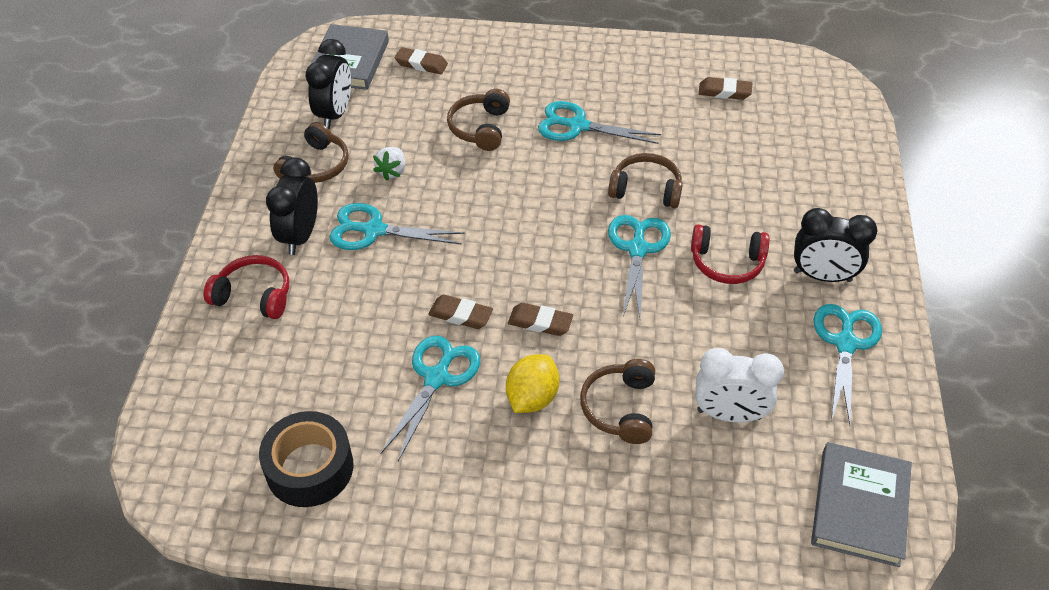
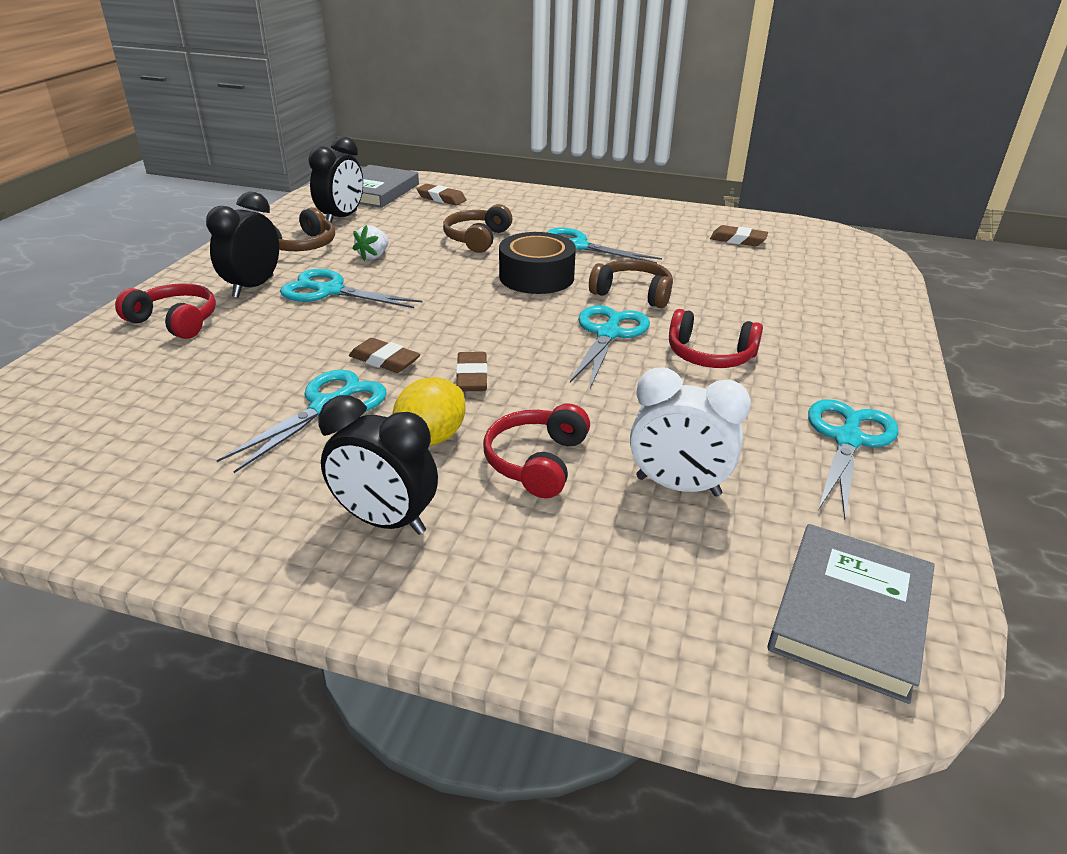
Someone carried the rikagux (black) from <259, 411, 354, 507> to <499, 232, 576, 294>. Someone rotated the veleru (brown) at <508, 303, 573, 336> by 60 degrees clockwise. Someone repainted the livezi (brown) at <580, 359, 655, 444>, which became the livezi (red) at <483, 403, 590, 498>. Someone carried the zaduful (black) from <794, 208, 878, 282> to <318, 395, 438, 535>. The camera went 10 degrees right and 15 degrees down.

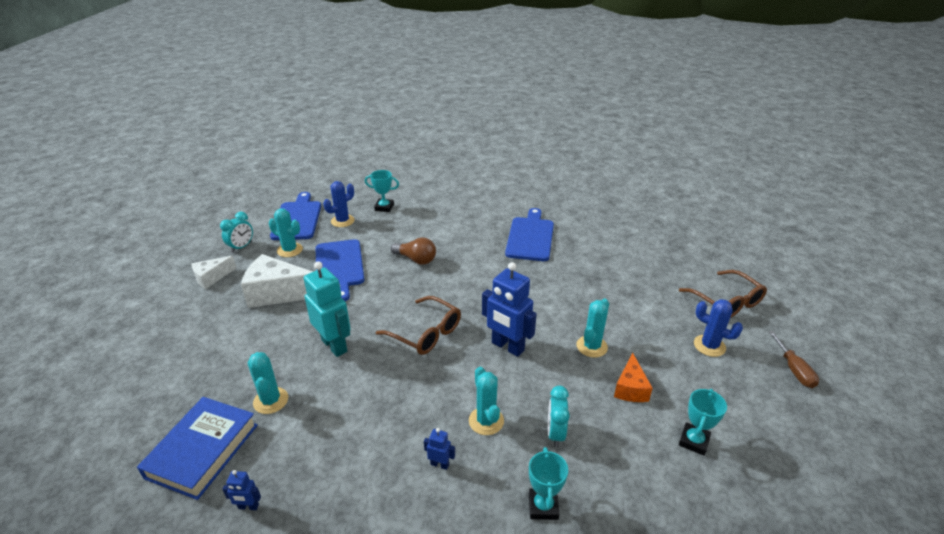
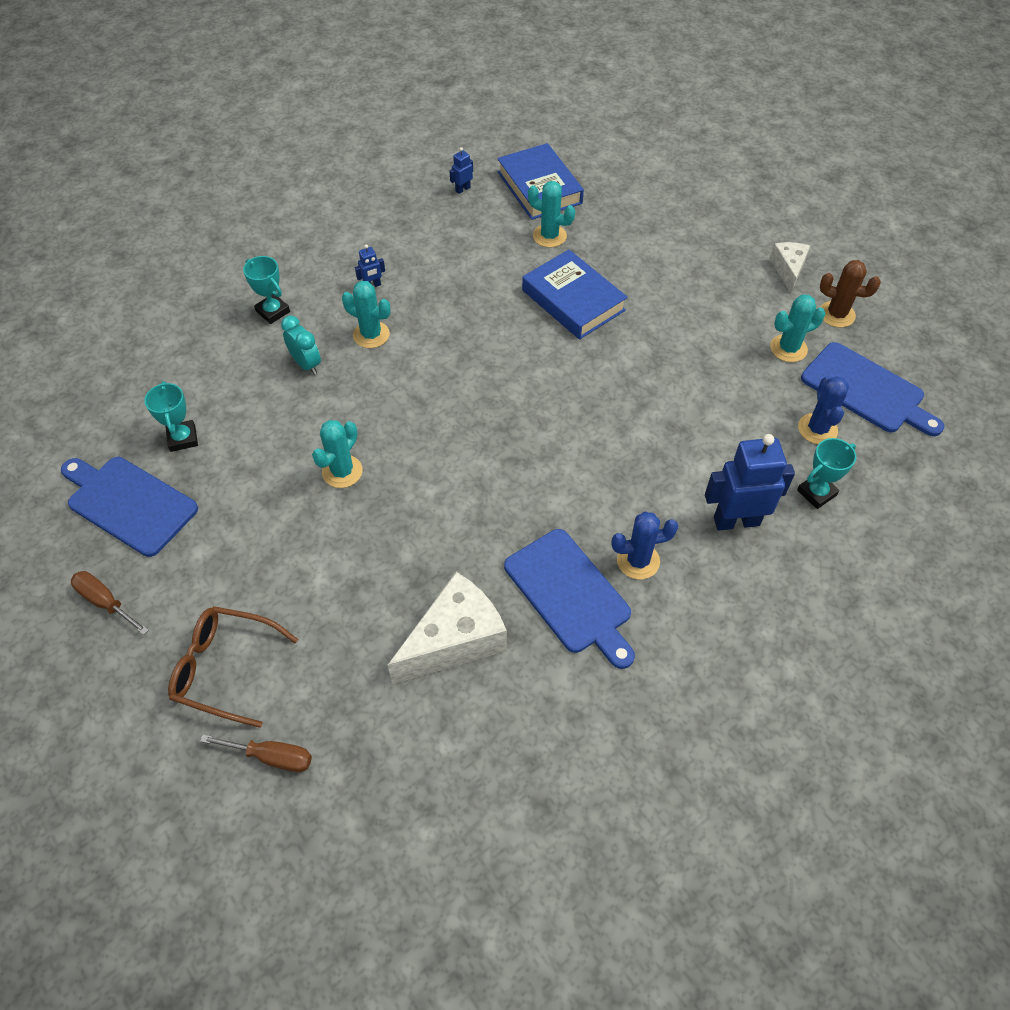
Someone swapped the zaduful (turquoise) at <220, 212, 253, 253> for the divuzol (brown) at <820, 260, 881, 327>. Someone carried the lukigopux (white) from <241, 254, 313, 308> to <388, 572, 507, 684>. Someone swapped the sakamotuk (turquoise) at <304, 261, 351, 357> for the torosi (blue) at <522, 250, 628, 340>. Someone carried the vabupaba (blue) from <316, 239, 365, 301> to <61, 457, 198, 557>. Someone took away the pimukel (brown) at <376, 296, 461, 355>. Someone took away the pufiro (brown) at <391, 237, 436, 265>. Someone carried the sakamotuk (blue) from <482, 262, 537, 357> to <705, 434, 795, 530>. Someone rotated the divuzol (turquoise) at <577, 299, 609, 358> by 45 degrees clockwise. Someone took away the lukigopux (orange) at <614, 352, 653, 402>. Someone carried the divuzol (blue) from <694, 299, 743, 357> to <611, 512, 678, 579>. Someone put down the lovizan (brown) at <200, 734, 312, 772>. The camera went 135 degrees right and 20 degrees up.

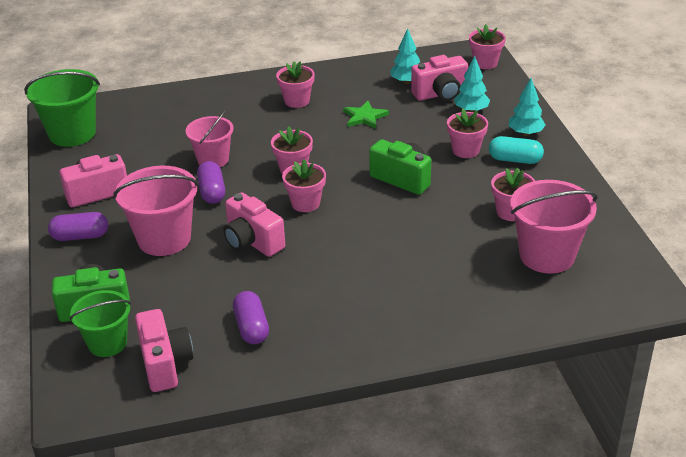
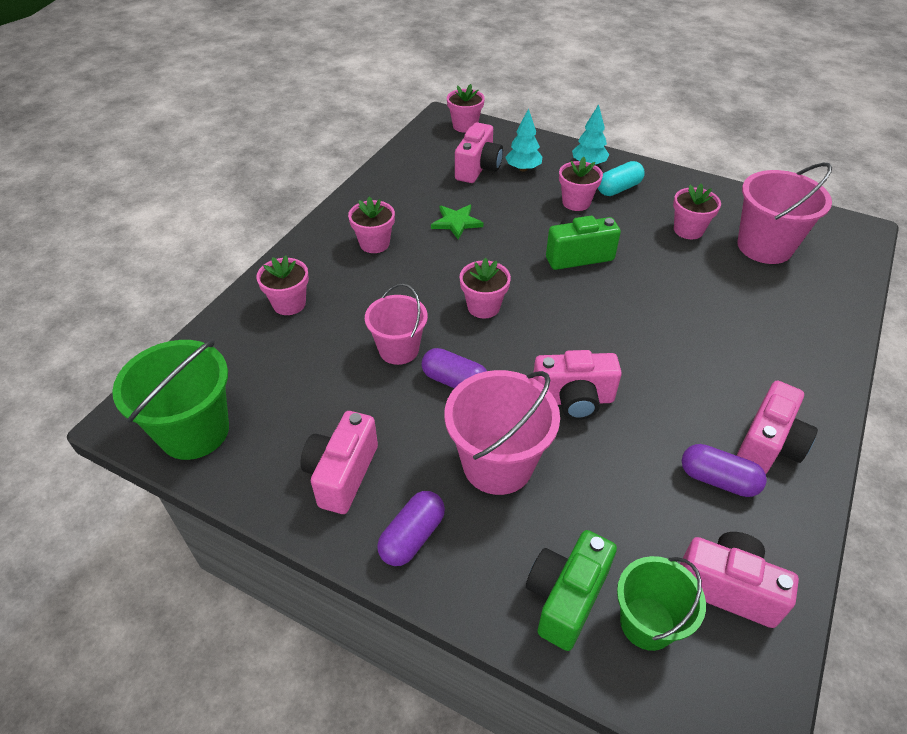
Someone carried the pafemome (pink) from <282, 159, 326, 212> to <256, 256, 309, 315>. Someone took away the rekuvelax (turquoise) at <390, 28, 420, 84>. Someone put down the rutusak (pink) at <736, 380, 818, 474>. The camera went 50 degrees left and 10 degrees up.

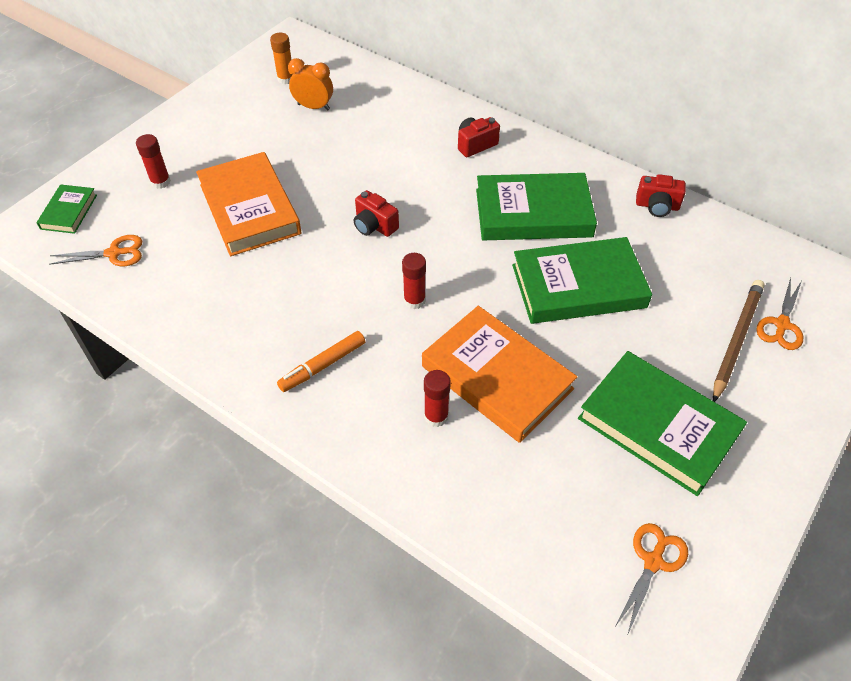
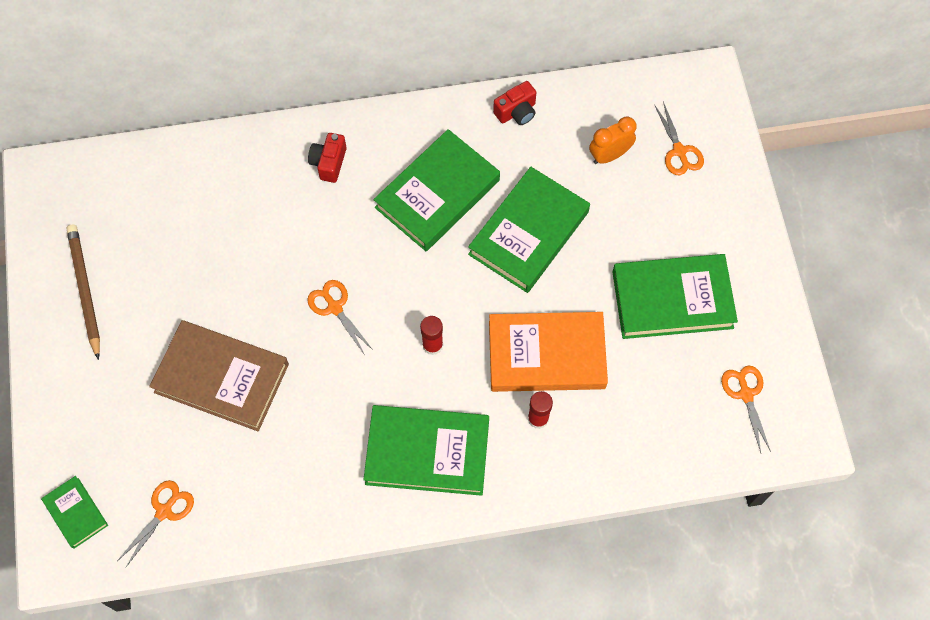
Someone took away the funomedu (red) at <136, 134, 171, 189>. Someone repainted the torosi (orange) at <196, 152, 302, 256>, which became the torosi (brown) at <149, 320, 289, 431>. Someone took away the funomedu (orange) at <270, 33, 293, 84>. Someone swapped the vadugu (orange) at <277, 331, 365, 392> for the torosi (green) at <363, 405, 489, 496>. Someone carried the zaduful (orange) from <288, 58, 333, 111> to <589, 117, 637, 164>. Someone swapped the rutusak (red) at <353, 190, 399, 237> for the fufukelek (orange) at <307, 280, 374, 355>. Someone carried the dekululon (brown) from <713, 280, 765, 402> to <67, 224, 100, 360>. The camera went 45 degrees left and 15 degrees up.

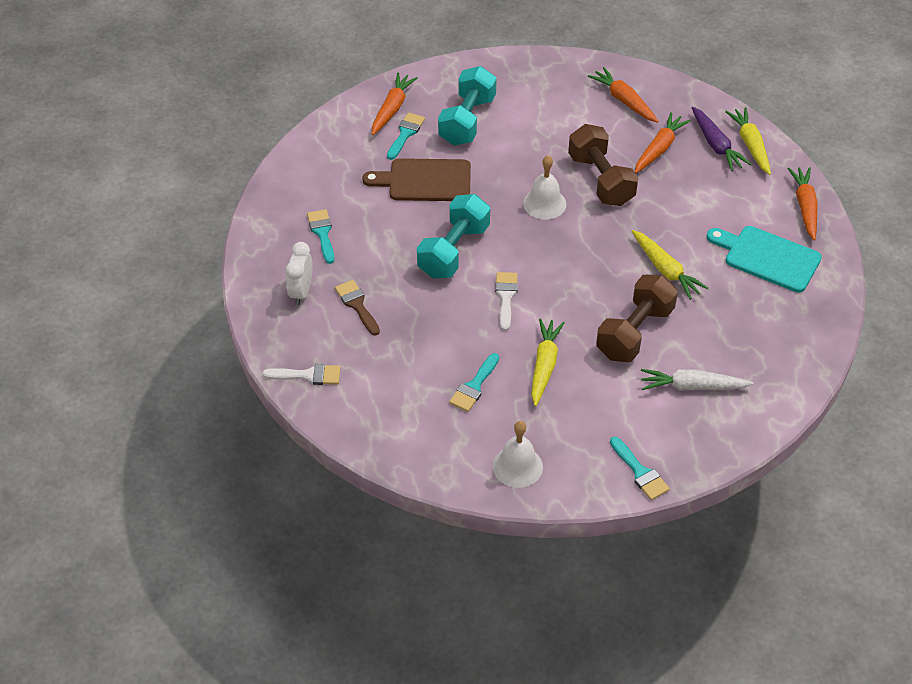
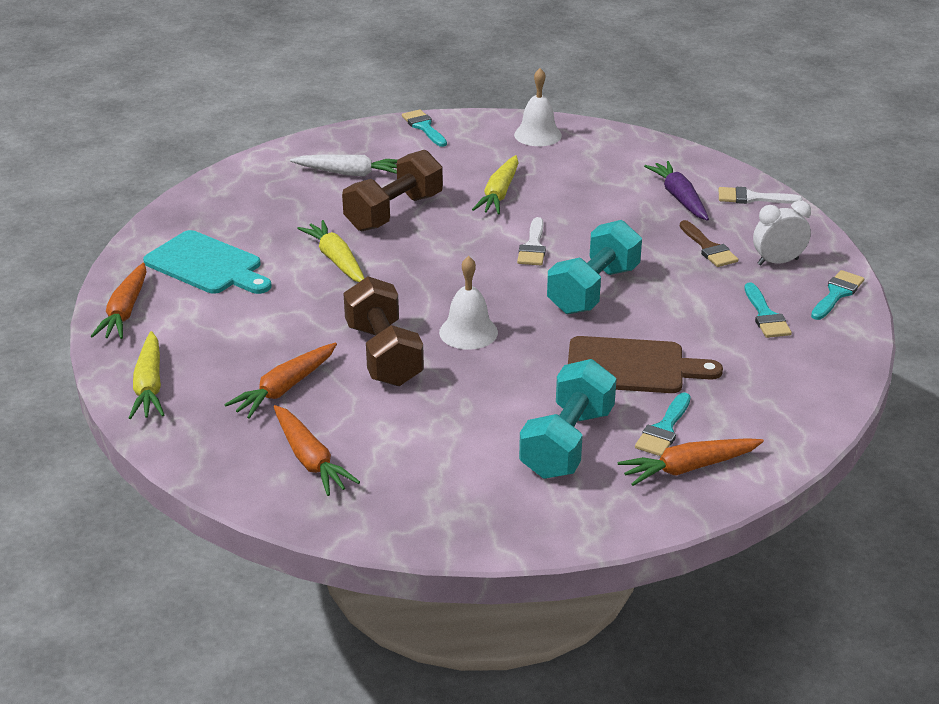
Someone rotated the zaduful (white) at <285, 242, 313, 305> by 120 degrees counterclockwise. Someone rotated the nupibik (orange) at <372, 72, 418, 135> by 45 degrees clockwise. Someone carried the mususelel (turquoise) from <449, 353, 499, 412> to <811, 270, 864, 320>. Someone carried the nupibik (purple) from <692, 107, 751, 171> to <644, 161, 709, 221>. The camera went 175 degrees left and 15 degrees down.

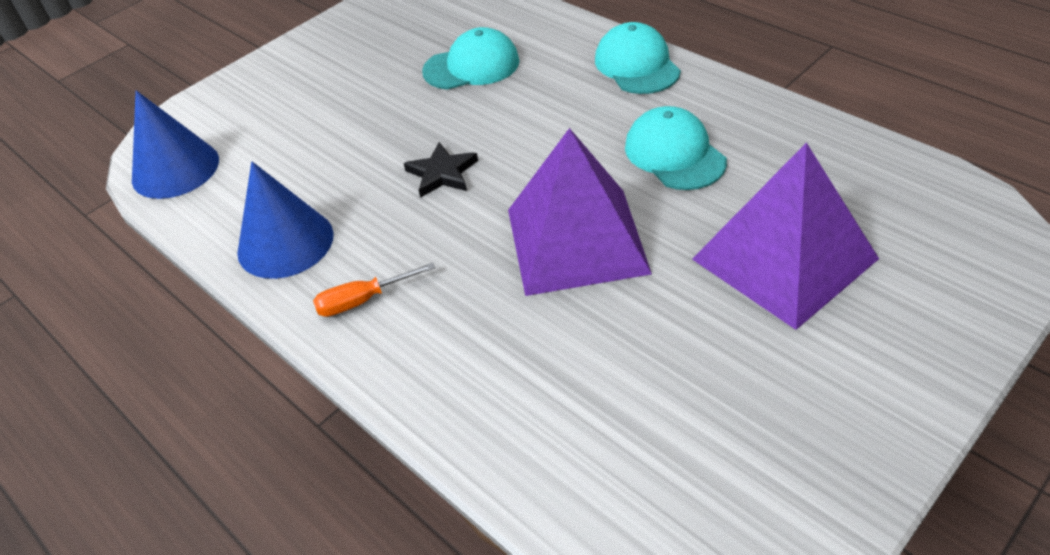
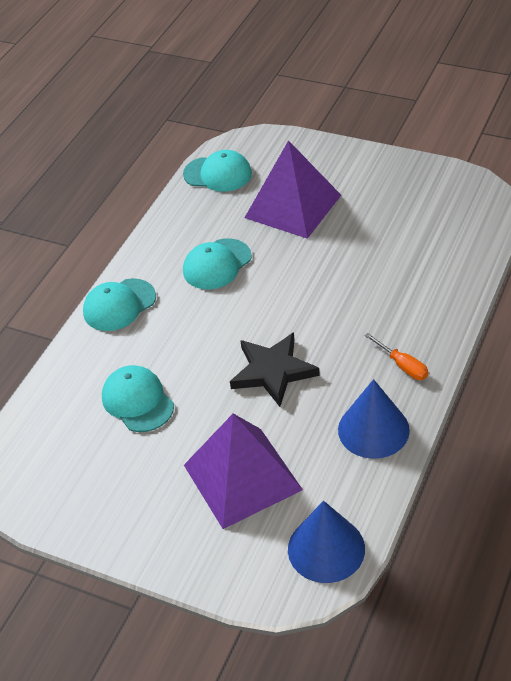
Someone scaled the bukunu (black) at <404, 142, 478, 198> by 1.62. Someone carried the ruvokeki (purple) from <508, 128, 652, 296> to <184, 414, 303, 529>. Someone put down the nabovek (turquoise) at <183, 150, 252, 192>. The camera went 110 degrees left and 0 degrees up.

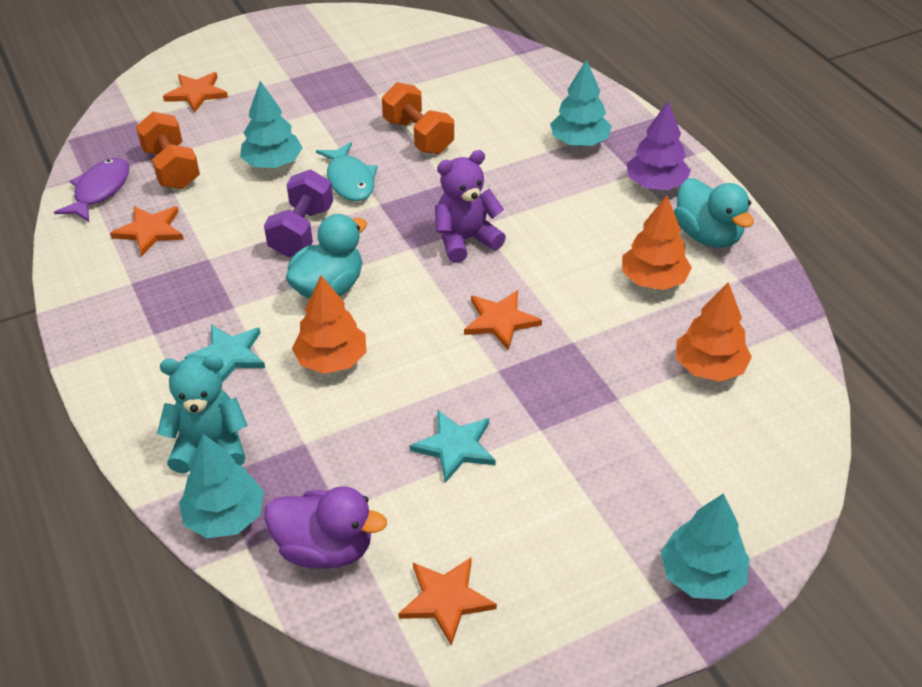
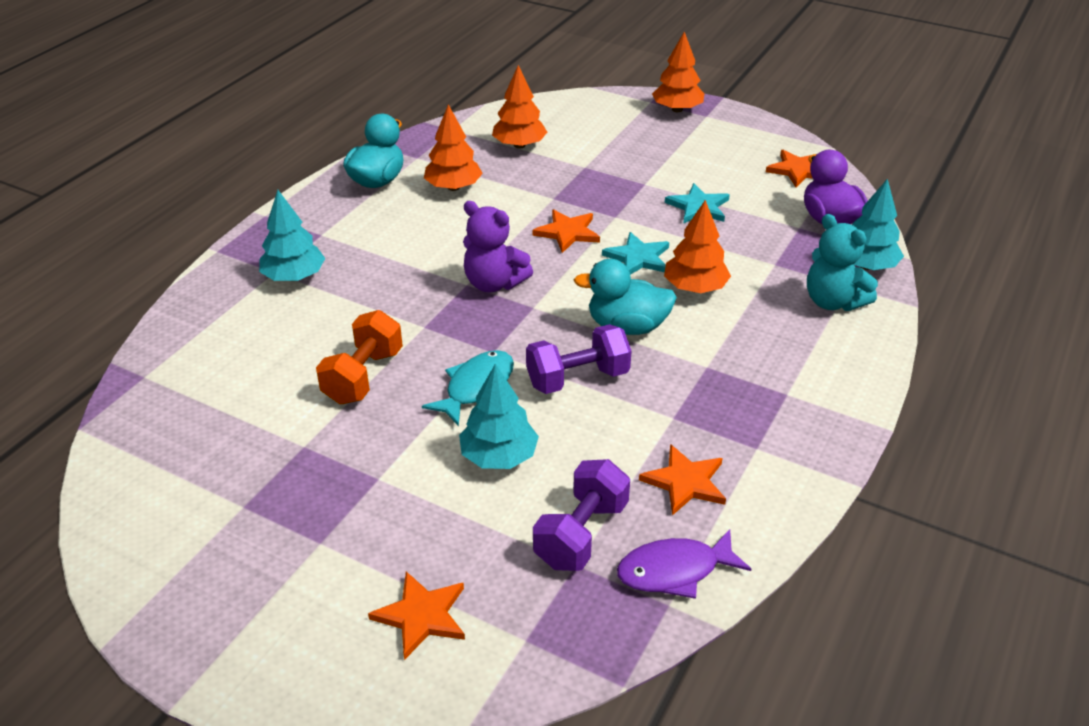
Someone repainted the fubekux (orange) at <136, 112, 200, 189>, which became the fubekux (purple) at <533, 459, 630, 571>. Someone carried the bukunu (turquoise) from <184, 324, 265, 383> to <602, 232, 669, 275>. Someone took away the rekuvelax (purple) at <627, 101, 691, 190>. Someone repainted the rekuvelax (turquoise) at <660, 494, 750, 600>, which became the rekuvelax (orange) at <652, 32, 704, 112>. The camera went 125 degrees left and 5 degrees down.

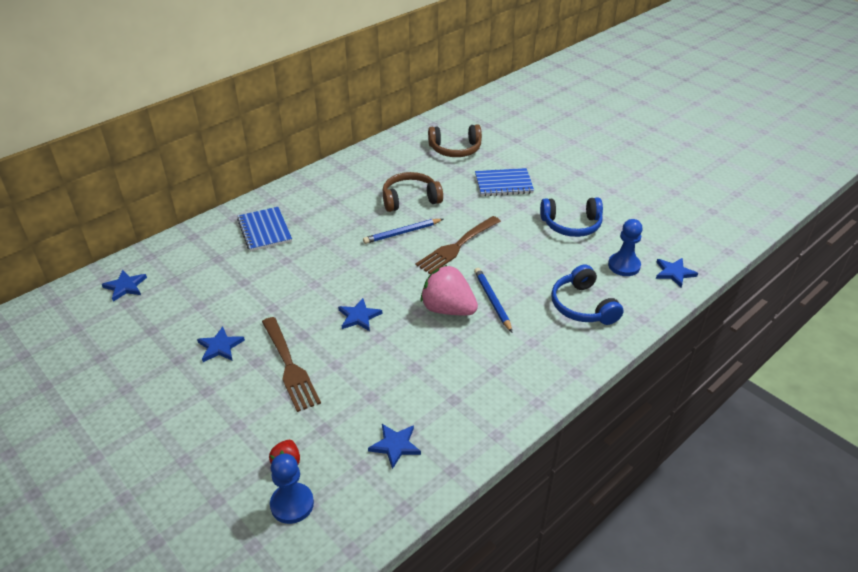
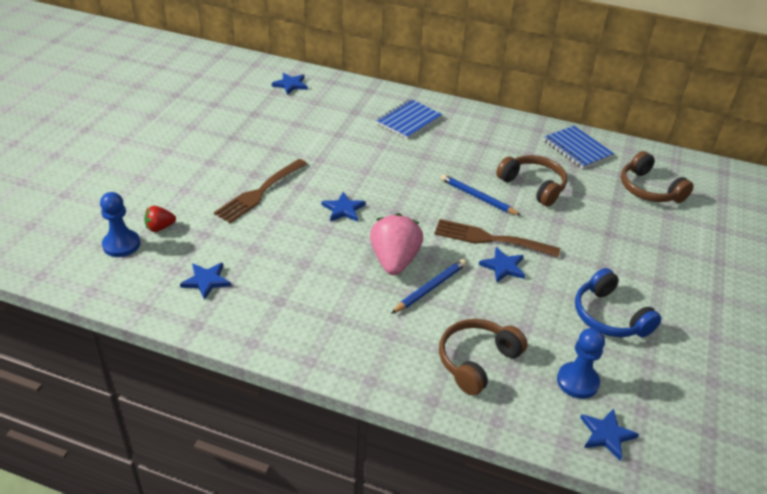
Someone carried the bukunu (blue) from <197, 326, 245, 362> to <479, 247, 525, 283>. Someone carried the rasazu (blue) from <475, 168, 534, 196> to <544, 126, 614, 169>. Someone repainted the livezi (blue) at <551, 264, 624, 325>, which became the livezi (brown) at <439, 319, 528, 396>. The camera went 60 degrees right and 0 degrees up.

